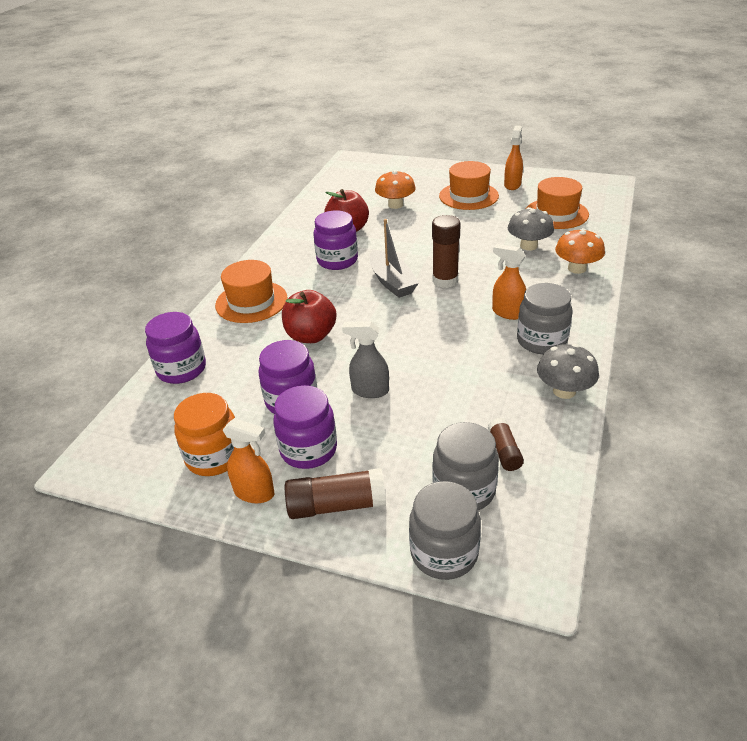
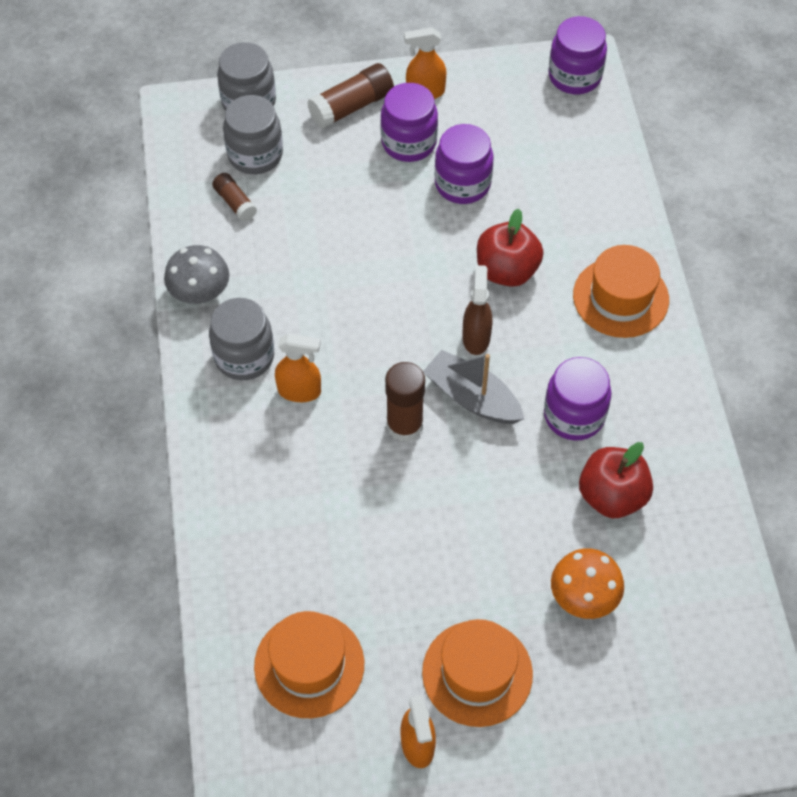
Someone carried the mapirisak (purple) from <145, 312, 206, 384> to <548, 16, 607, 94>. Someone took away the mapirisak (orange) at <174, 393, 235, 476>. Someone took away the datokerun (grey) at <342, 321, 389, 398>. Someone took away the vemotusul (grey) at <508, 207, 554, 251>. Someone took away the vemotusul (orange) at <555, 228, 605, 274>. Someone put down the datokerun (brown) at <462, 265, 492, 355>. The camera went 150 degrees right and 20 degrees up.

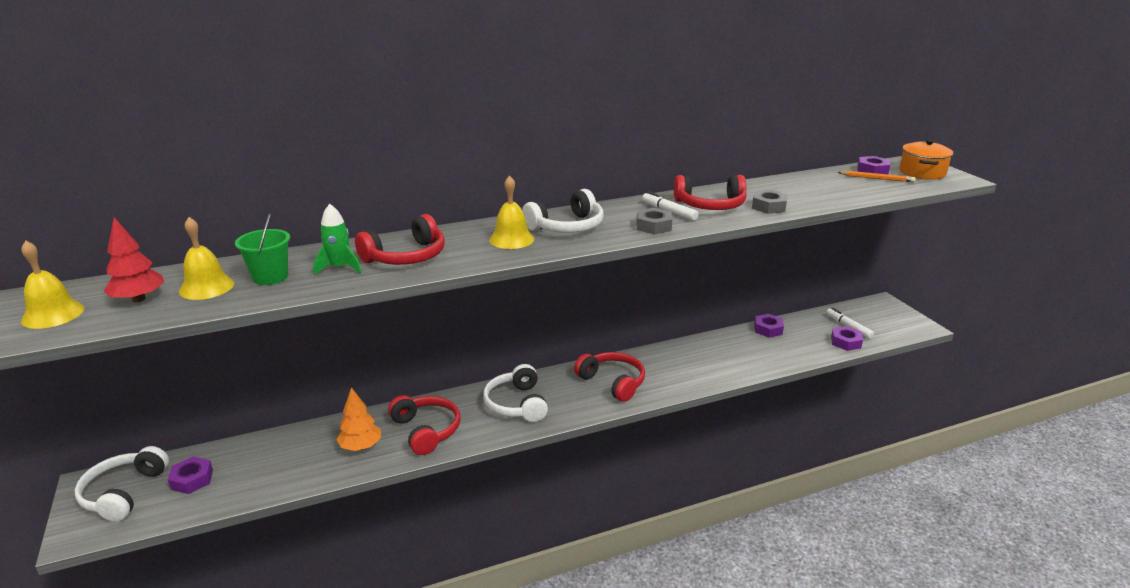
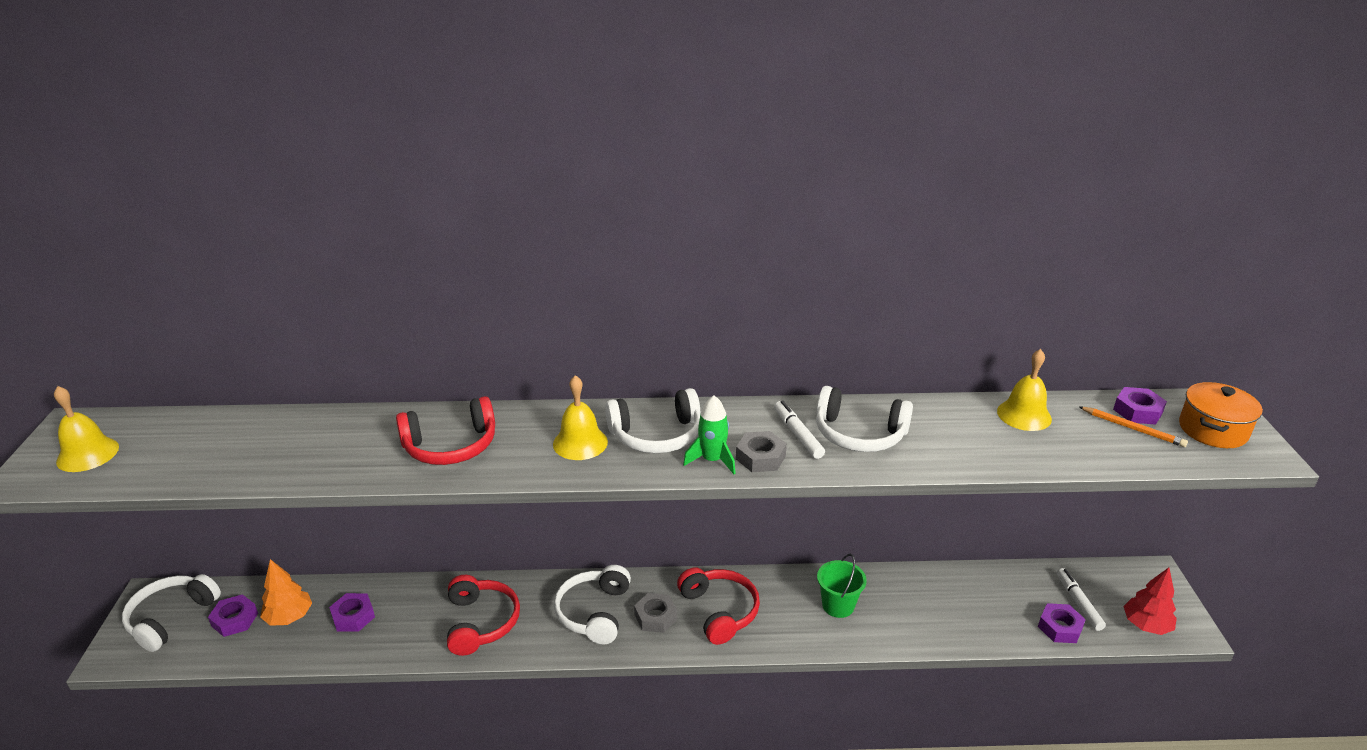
Someone carried the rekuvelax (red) from <104, 217, 164, 302> to <1123, 568, 1177, 635>. Someone carried the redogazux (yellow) from <179, 217, 234, 300> to <997, 349, 1052, 431>. Someone carried the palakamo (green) from <235, 213, 290, 285> to <817, 554, 867, 618>. Someone carried the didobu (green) from <313, 204, 362, 276> to <683, 395, 736, 474>. Someone carried the rekuvelax (orange) from <336, 387, 381, 451> to <260, 559, 312, 626>. Someone repainted the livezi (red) at <674, 175, 746, 210>, which became the livezi (white) at <816, 386, 913, 452>. Someone carried the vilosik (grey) from <752, 190, 788, 214> to <634, 593, 677, 633>. Someone carried the vilosik (purple) from <754, 314, 784, 338> to <329, 593, 375, 632>. The camera went 20 degrees right and 5 degrees up.

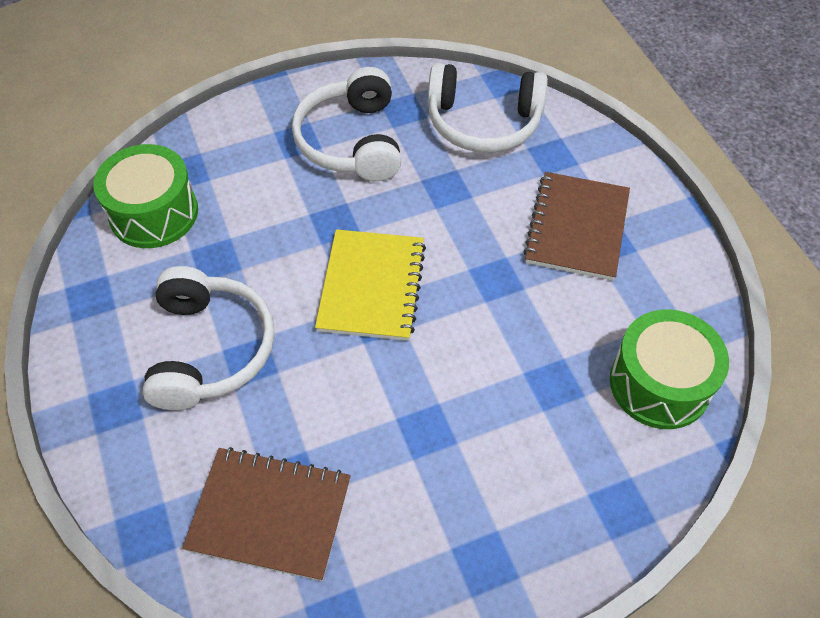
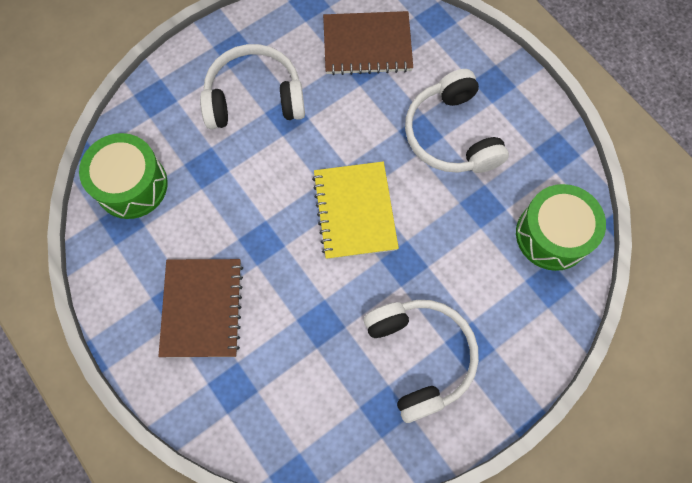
Someone carried the livezi (white) from <428, 63, 548, 152> to <200, 44, 305, 129>. The camera went 165 degrees right and 15 degrees up.

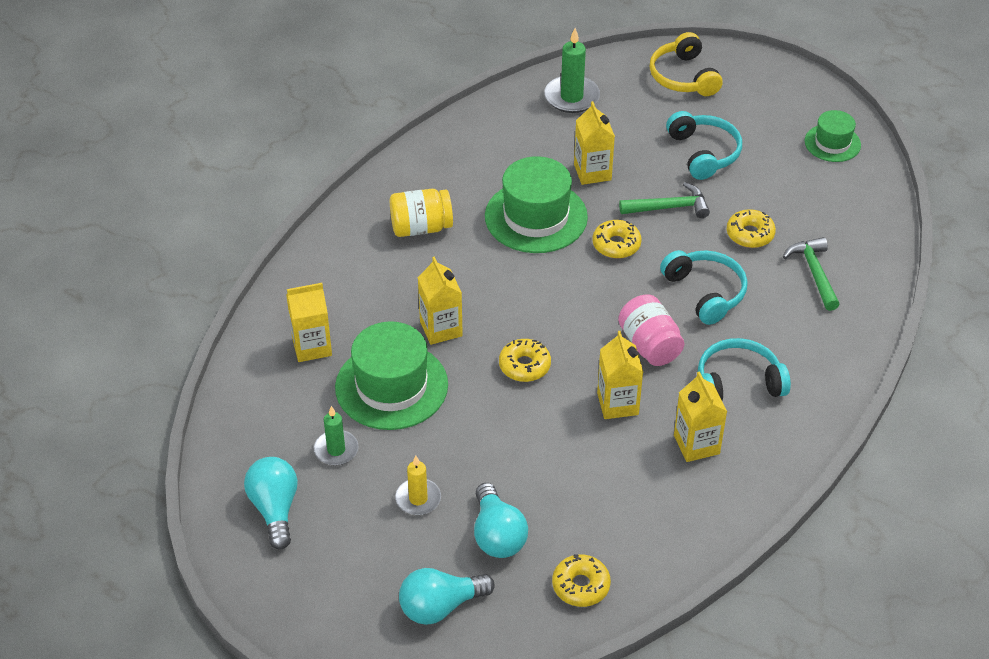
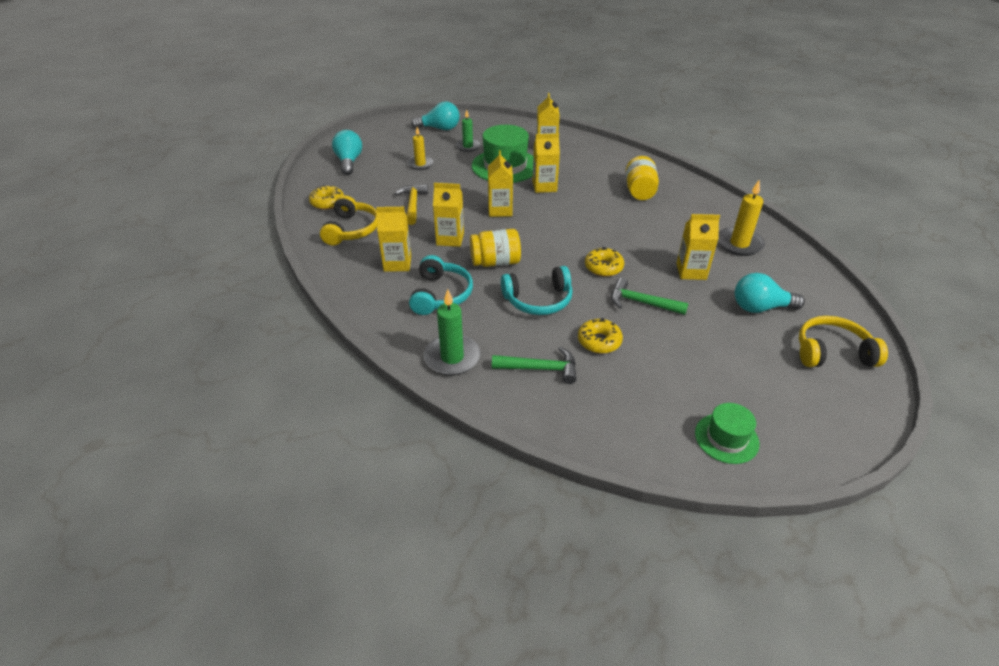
Someone carried the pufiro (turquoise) from <474, 483, 528, 558> to <735, 273, 805, 313>. Someone took away the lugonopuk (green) at <485, 156, 588, 253>. Someone swapped the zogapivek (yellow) at <499, 339, 551, 382> for the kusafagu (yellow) at <488, 151, 513, 217>. Someone carried the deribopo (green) from <544, 28, 600, 113> to <424, 289, 481, 375>. Someone repainted the mapirisak (pink) at <618, 295, 684, 366>, which became the mapirisak (yellow) at <470, 229, 521, 267>. Someone rotated the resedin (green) at <619, 182, 710, 218> by 105 degrees clockwise. Someone took away the livezi (turquoise) at <666, 111, 742, 180>. Someone put down the livezi (yellow) at <320, 195, 377, 246>. Someone put down the resedin (yellow) at <395, 184, 428, 225>. Someone put down the deribopo (yellow) at <718, 179, 765, 256>. The camera went 105 degrees right and 5 degrees down.

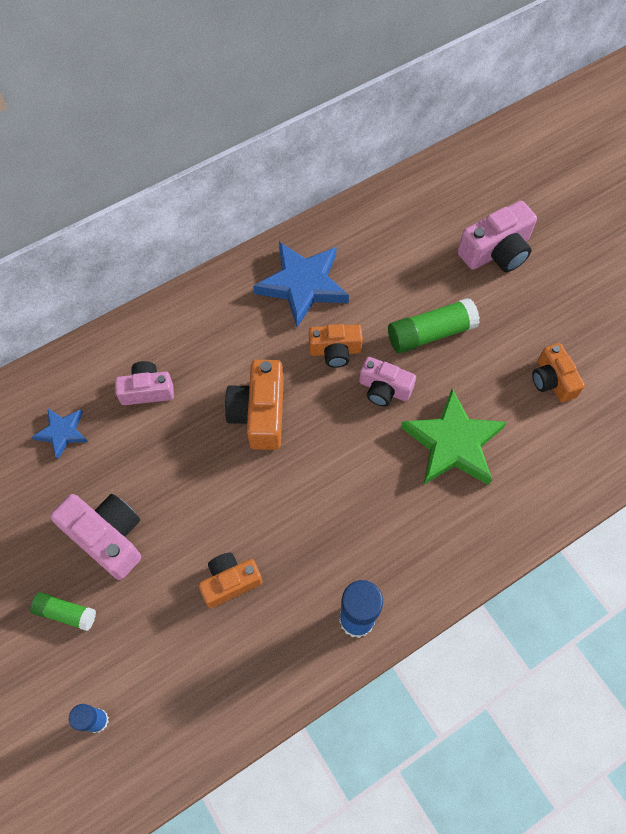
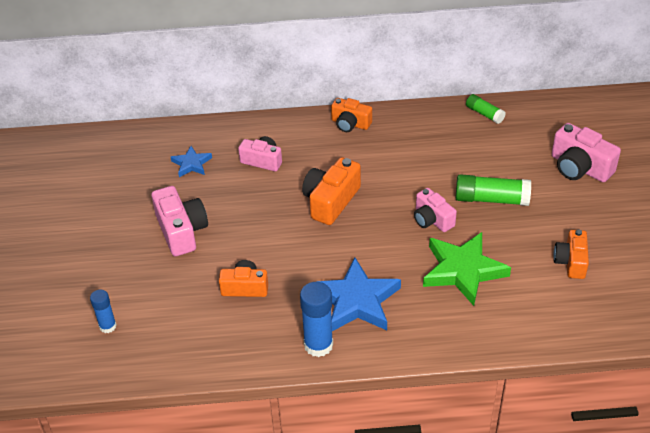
Someone carried the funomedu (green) from <30, 592, 96, 631> to <466, 94, 506, 124>. Someone carried the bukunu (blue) from <253, 242, 349, 328> to <316, 258, 401, 331>. Someone carried the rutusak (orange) from <309, 324, 363, 368> to <331, 98, 372, 132>. Someone rotated the rutusak (pink) at <457, 201, 537, 272> by 45 degrees clockwise. The camera went 30 degrees right and 20 degrees down.

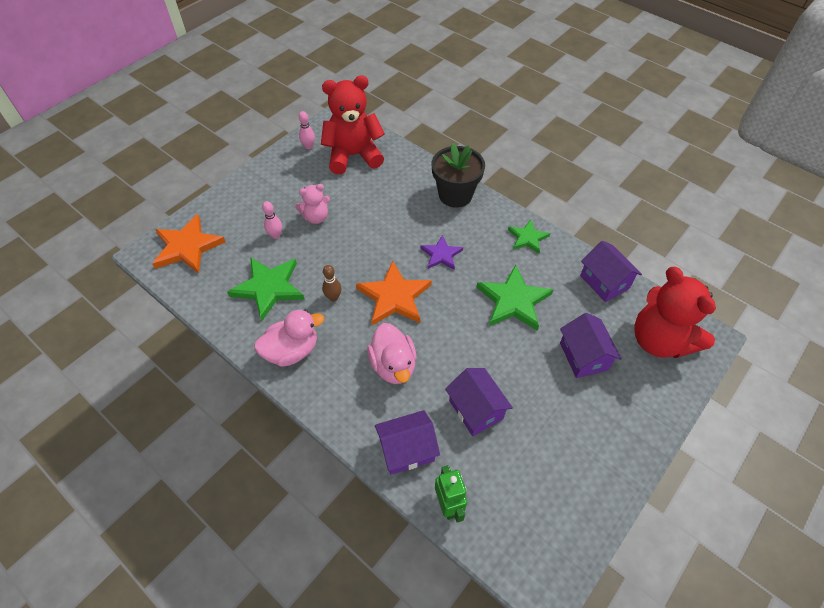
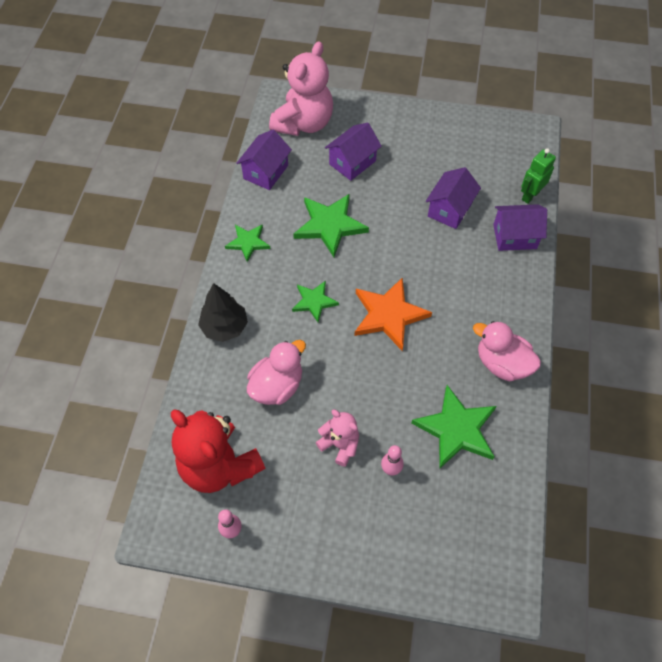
Someone took away the bukunu (orange) at <152, 214, 226, 274>. Someone took away the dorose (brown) at <322, 265, 341, 301>. Someone carried the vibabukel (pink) from <367, 323, 417, 384> to <247, 340, 306, 405>. Someone rotated the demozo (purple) at <375, 410, 440, 475> by 45 degrees counterclockwise. Someone repainted the bukunu (purple) at <420, 235, 463, 270>, which became the bukunu (green) at <292, 281, 339, 322>. Someone swapped the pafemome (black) at <432, 143, 485, 208> for the rekuvelax (black) at <198, 283, 248, 342>. Someone repainted the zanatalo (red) at <634, 267, 716, 358>, which became the zanatalo (pink) at <269, 41, 333, 136>. The camera went 120 degrees left and 5 degrees up.

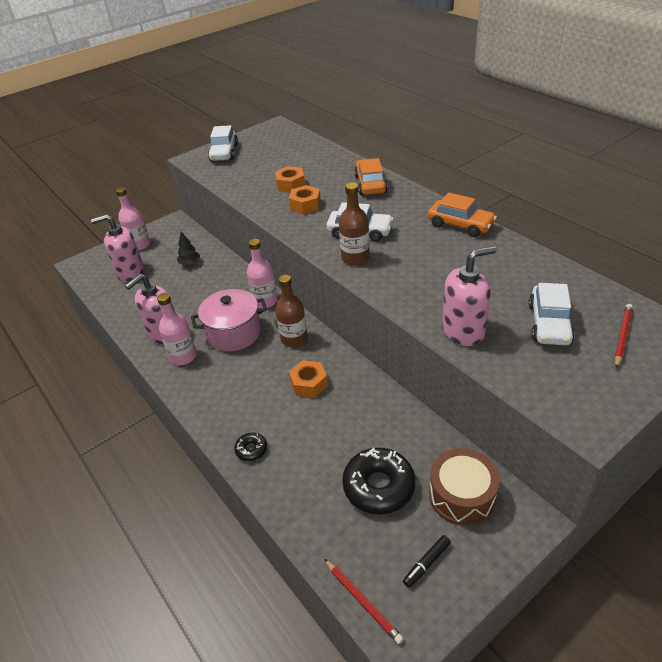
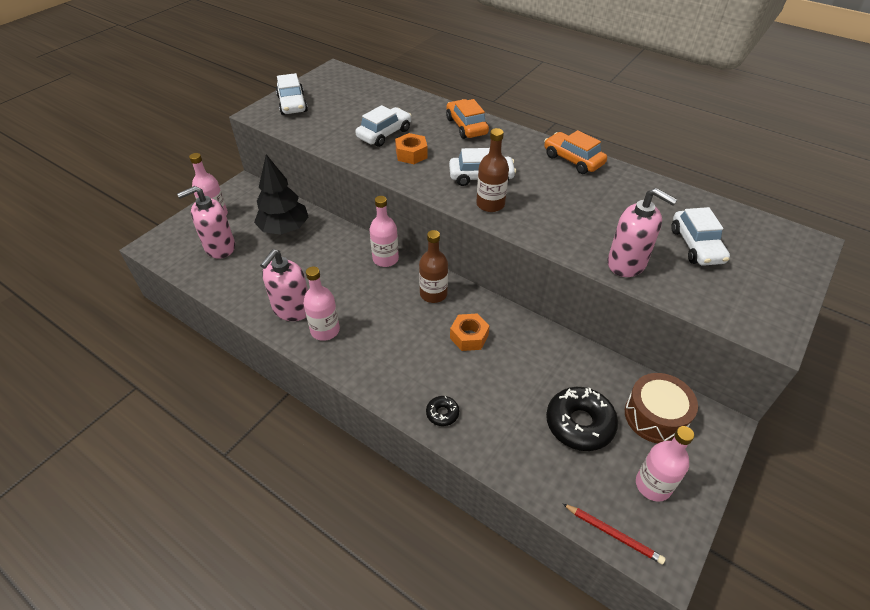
Someone scaled the rekuvelax (black) at <177, 232, 200, 265> by 2.08. Someone took away the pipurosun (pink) at <191, 289, 267, 351>. Someone swapped the vilosik (orange) at <275, 166, 305, 193> for the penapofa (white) at <355, 105, 412, 147>. Someone swapped the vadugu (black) at <403, 535, 451, 588> for the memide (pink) at <636, 426, 694, 502>. Someone rotated the penapofa (orange) at <428, 192, 497, 237> by 150 degrees counterclockwise. Someone rotated the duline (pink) at <442, 246, 497, 346> by 75 degrees clockwise. Someone took away the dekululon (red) at <614, 304, 633, 368>. The camera went 20 degrees left and 5 degrees up.

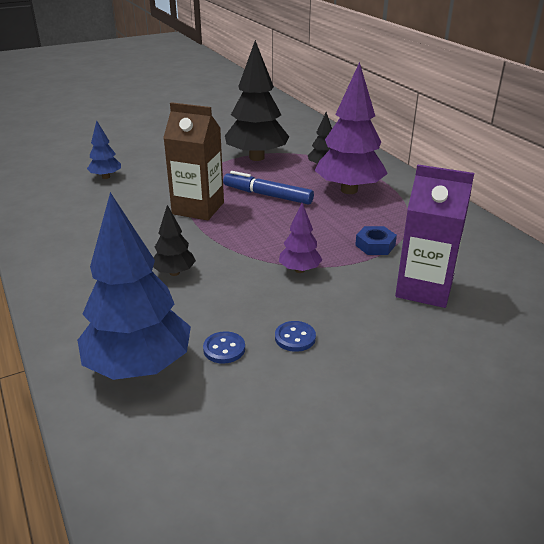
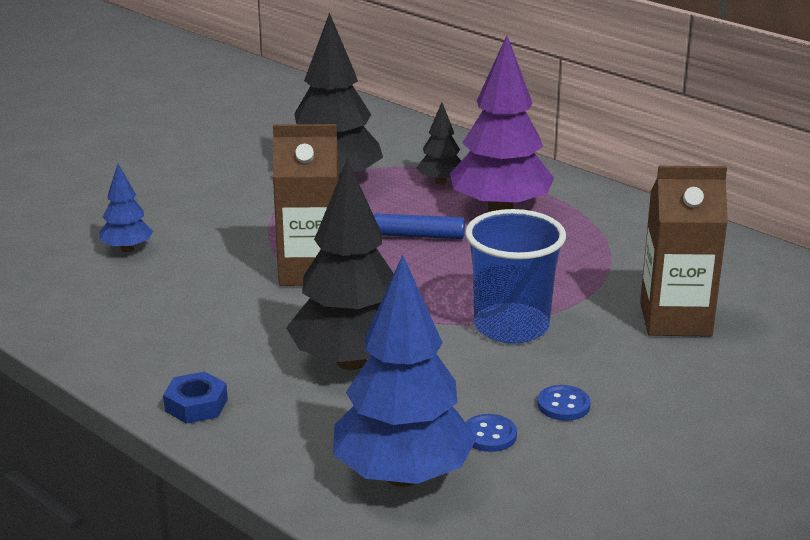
Someone scaled the rekuvelax (black) at <153, 205, 196, 276> by 2.04. Someone swapped the rekuvelax (purple) at <279, 203, 323, 273> for the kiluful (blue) at <465, 209, 566, 343>. Someone carried the vilosik (blue) from <355, 226, 397, 255> to <163, 372, 228, 424>. Someone repainted the kusafagu (purple) at <395, 165, 474, 308>, which became the kusafagu (brown) at <640, 166, 728, 337>. The camera went 20 degrees left and 5 degrees down.

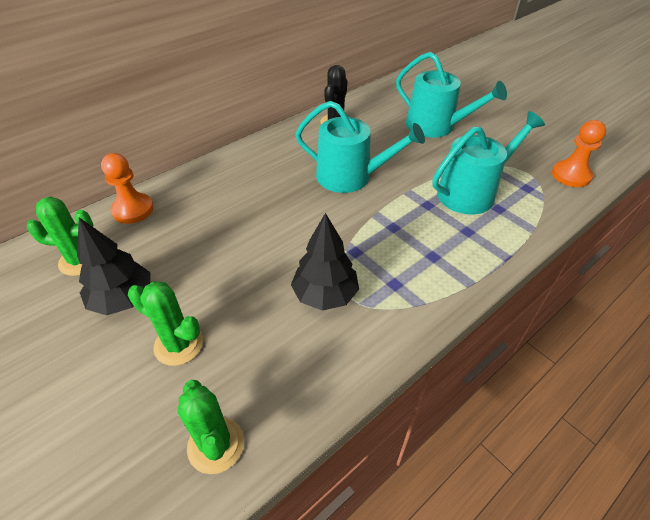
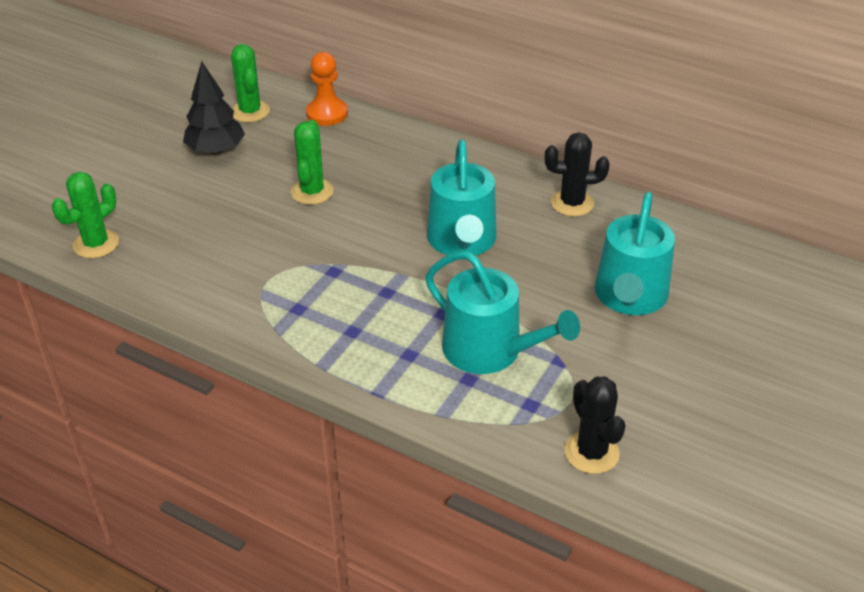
Someone carried the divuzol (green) from <128, 281, 203, 366> to <291, 120, 334, 205>. Someone took away the rekuvelax (black) at <291, 213, 359, 311>. Someone swapped the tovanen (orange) at <552, 120, 606, 187> for the divuzol (black) at <564, 377, 626, 474>. The camera went 70 degrees right and 5 degrees down.

